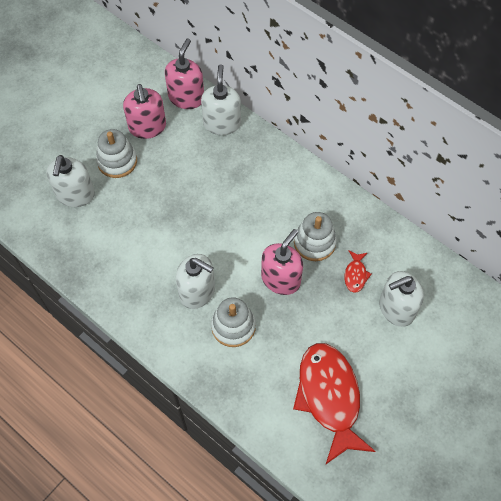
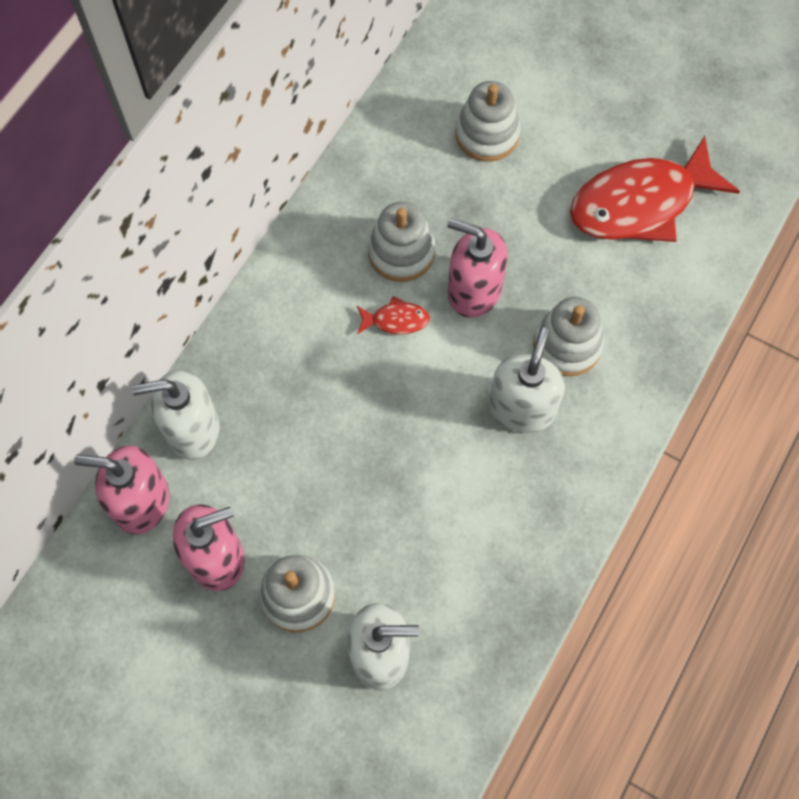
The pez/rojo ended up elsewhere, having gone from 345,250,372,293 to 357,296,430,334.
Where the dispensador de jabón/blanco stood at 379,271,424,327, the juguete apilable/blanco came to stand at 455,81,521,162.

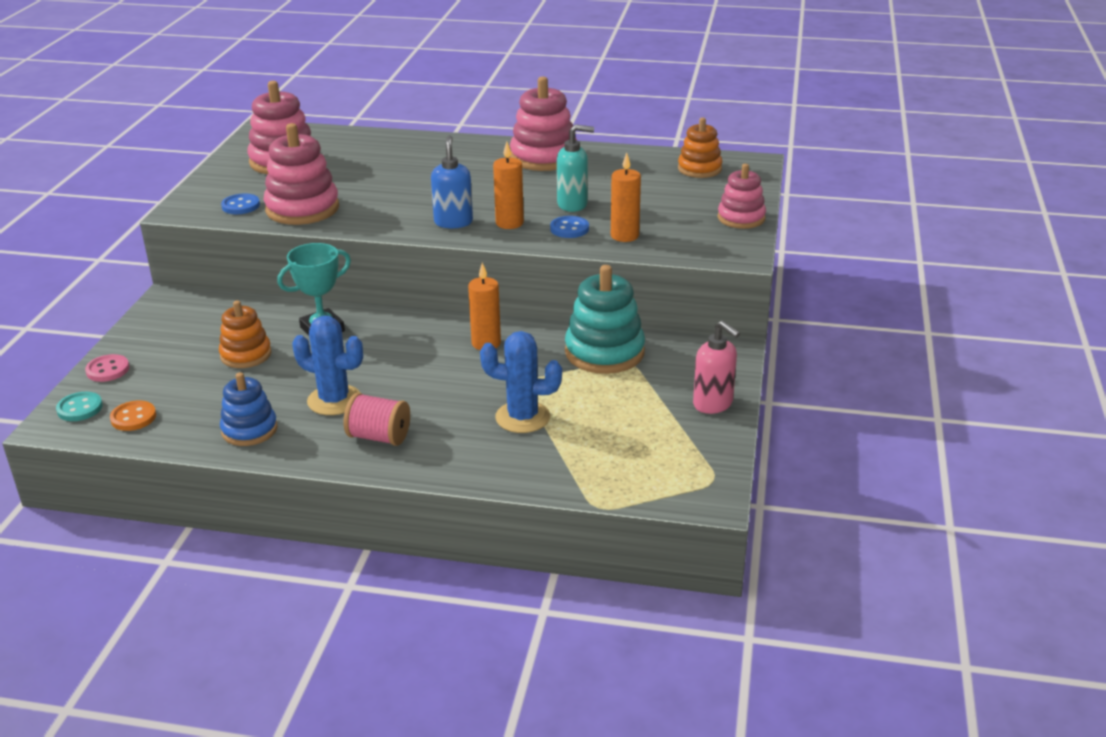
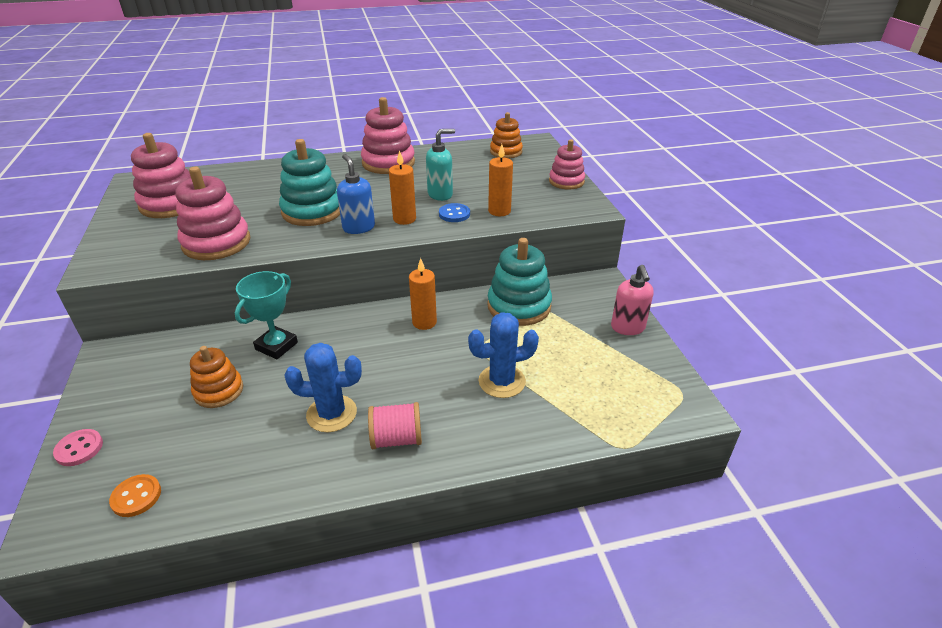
The second view lost the botón/turquesa at 56,392,103,421.
The second view lost the juguete apilable/azul at 220,372,277,446.
The second view lost the botón/azul at 221,194,260,214.
The dispensador de jabón/rosa at 693,320,740,414 ended up facing another way, 60 degrees clockwise from before.
The second view gained the juguete apilable/turquesa at 279,139,340,226.

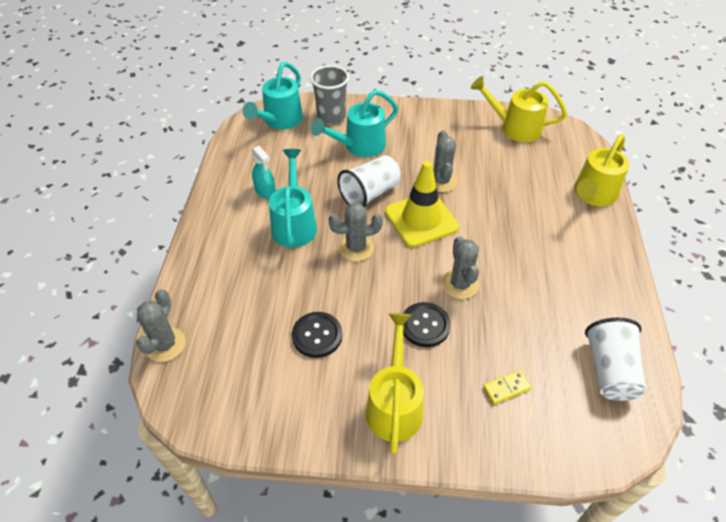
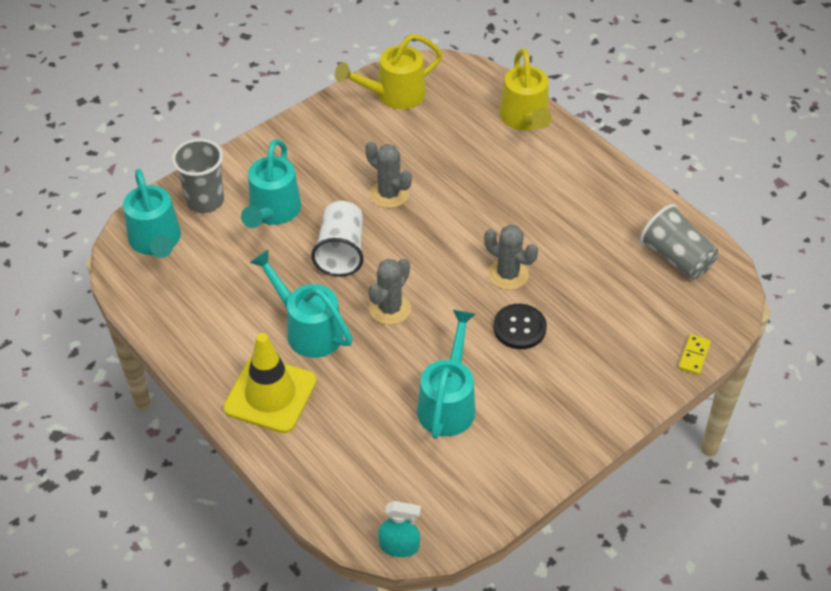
The second view lost the cactus/gris at 136,289,186,362.
The pulverizador/turquesa ended up elsewhere, having gone from 251,146,276,199 to 378,501,421,557.
Where the botón/negro stood at 292,312,342,358, the regadera/turquesa came to stand at 417,310,475,439.
The second view lost the regadera/amarillo at 366,313,424,454.
The cono de tráfico/amarillo ended up elsewhere, having gone from 385,161,459,248 to 223,333,317,433.
The ficha de dominó/amarillo ended up elsewhere, having gone from 483,370,532,404 to 678,334,711,375.
What was the vaso/blanco at 585,318,646,401 turned into the vaso/gris at 640,204,718,279.

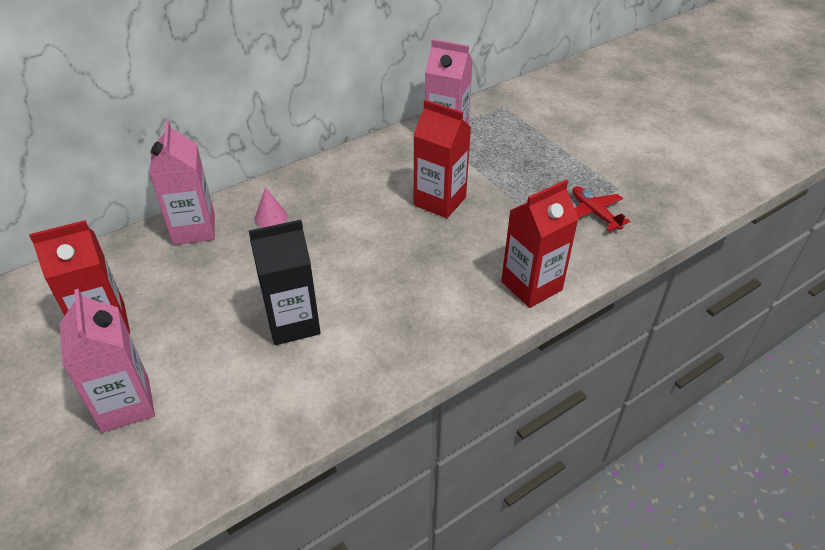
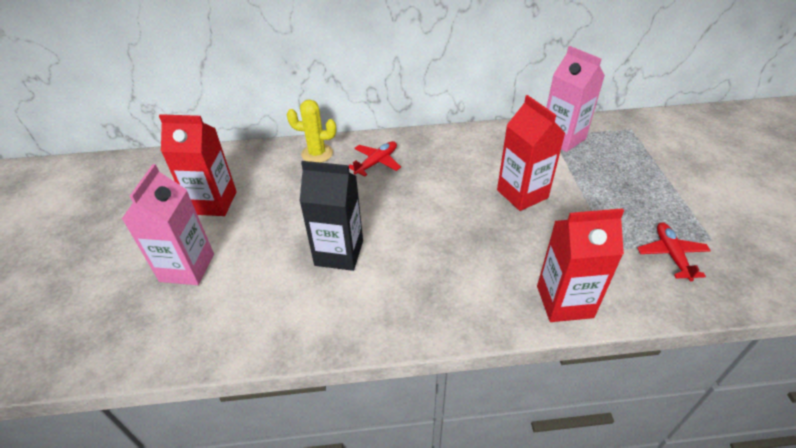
Where the cartón de leche/rosa stood at 149,121,215,245, the cactus/amarillo came to stand at 287,100,336,163.
Where the cono/rosa stood at 255,187,288,227, the avión/rojo came to stand at 349,141,401,177.

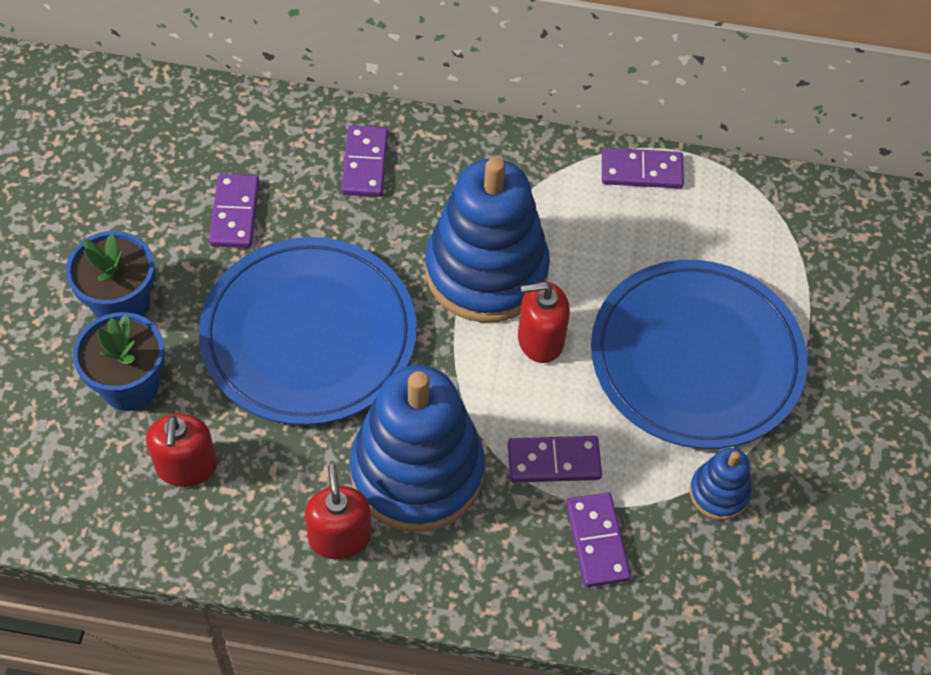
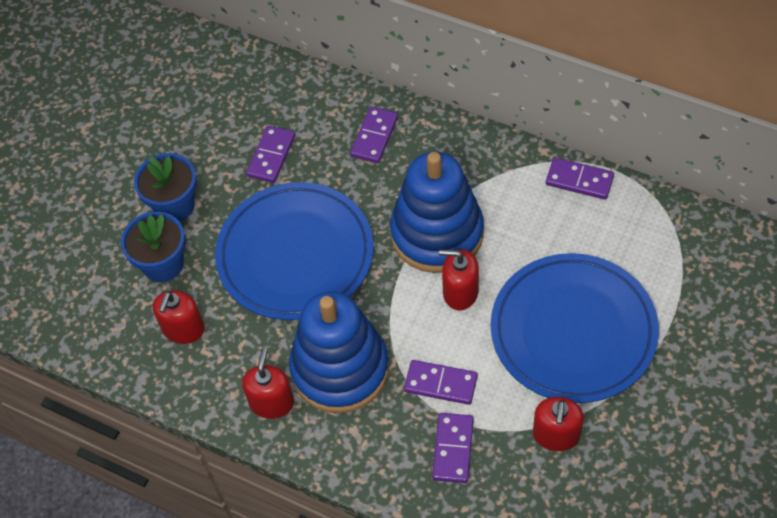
Where the juguete apilable/azul stood at 690,448,752,520, the dispensador de jabón/rojo came to stand at 533,397,584,451.

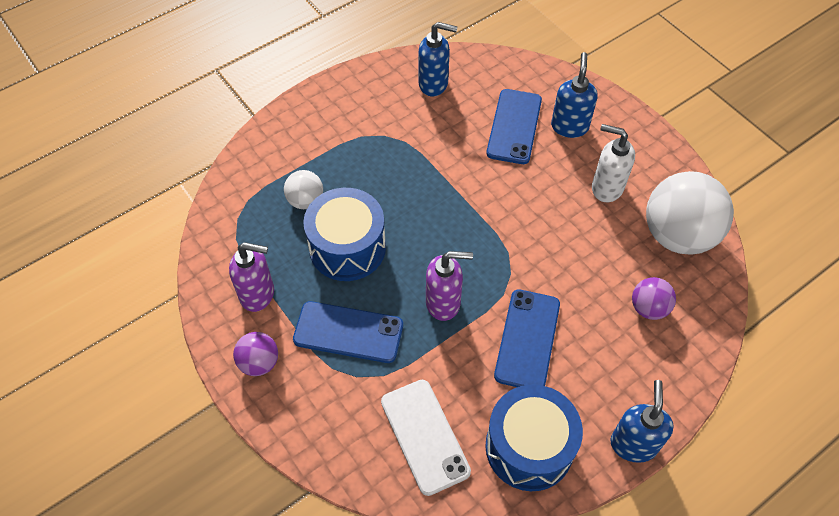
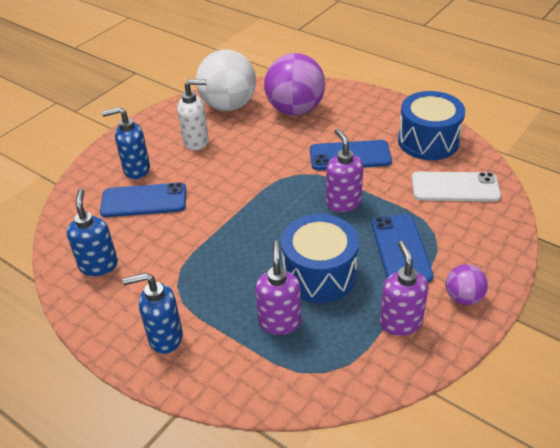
Where the pelota/blanco stood at 284,170,323,209, the dispensador de jabón/morado came to stand at 255,241,301,335.
The móvil/blanco at 381,380,471,496 ended up facing another way, 45 degrees clockwise from before.
The dispensador de jabón/blanco at 592,124,635,202 ended up facing another way, 105 degrees counterclockwise from before.
The dispensador de jabón/azul ended up elsewhere, having gone from 610,380,674,463 to 123,273,183,354.
The size of the pelota/morado at 632,277,676,320 changed by a factor of 2.02.

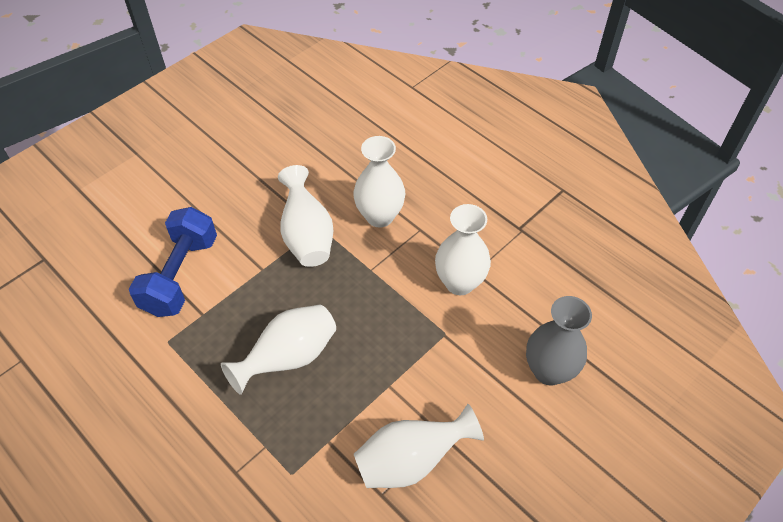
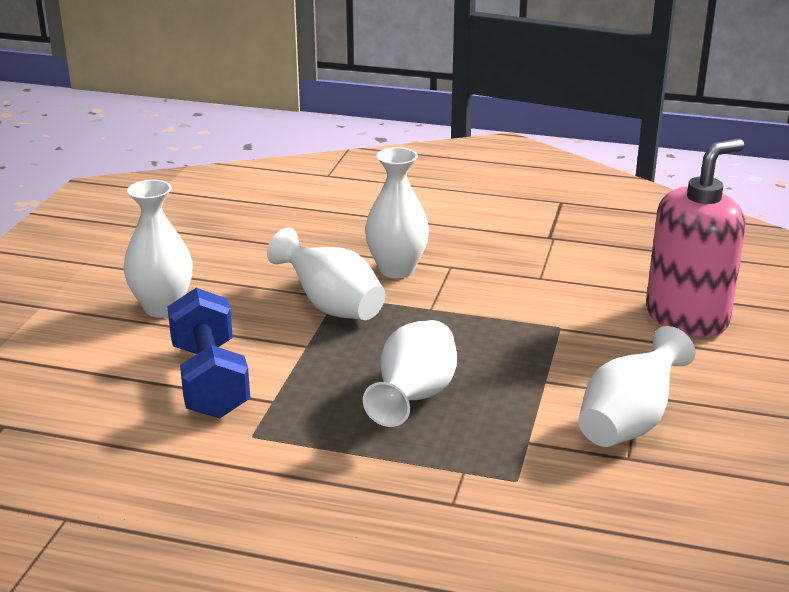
The florero/blanco ended up elsewhere, having gone from 435,204,491,295 to 123,180,192,317.
Where the florero/gris stood at 526,296,592,386, the dispensador de jabón/rosa came to stand at 646,139,746,337.

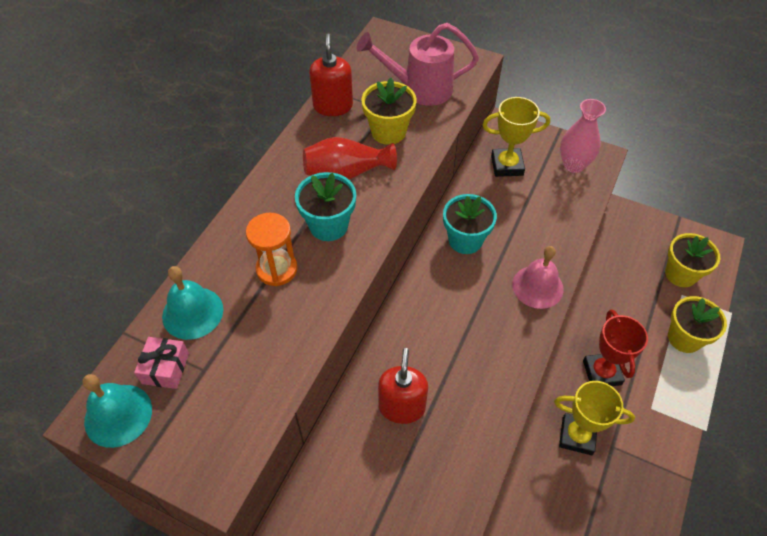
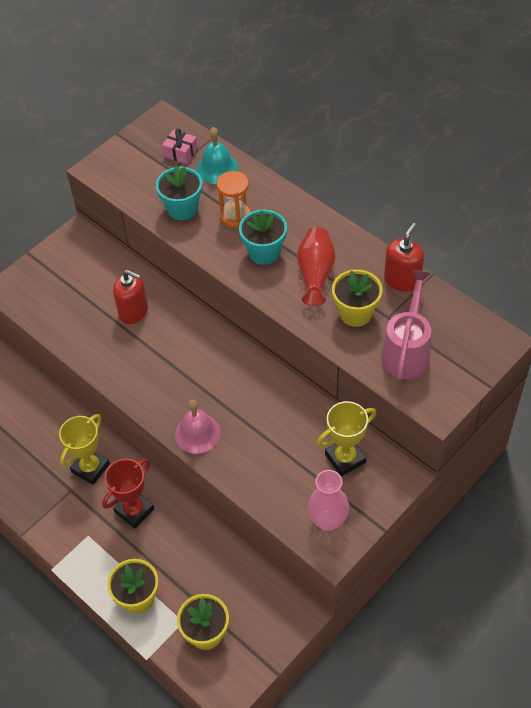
The second view lost the campana/turquesa at 82,374,152,448.
The dispensador de jabón/rojo at 309,34,353,116 ended up facing another way, 75 degrees counterclockwise from before.
The maceta/turquesa ended up elsewhere, having gone from 443,194,497,254 to 156,165,202,220.
The trofeo/amarillo at 482,97,550,177 ended up facing another way, 45 degrees clockwise from before.
The trofeo/rojo at 583,309,648,386 ended up facing another way, 60 degrees counterclockwise from before.

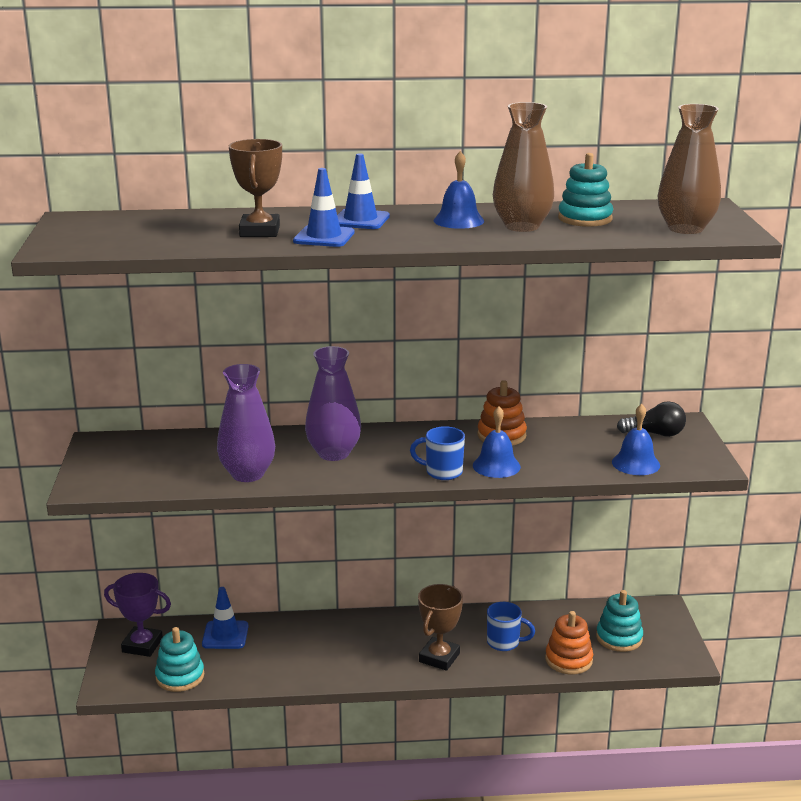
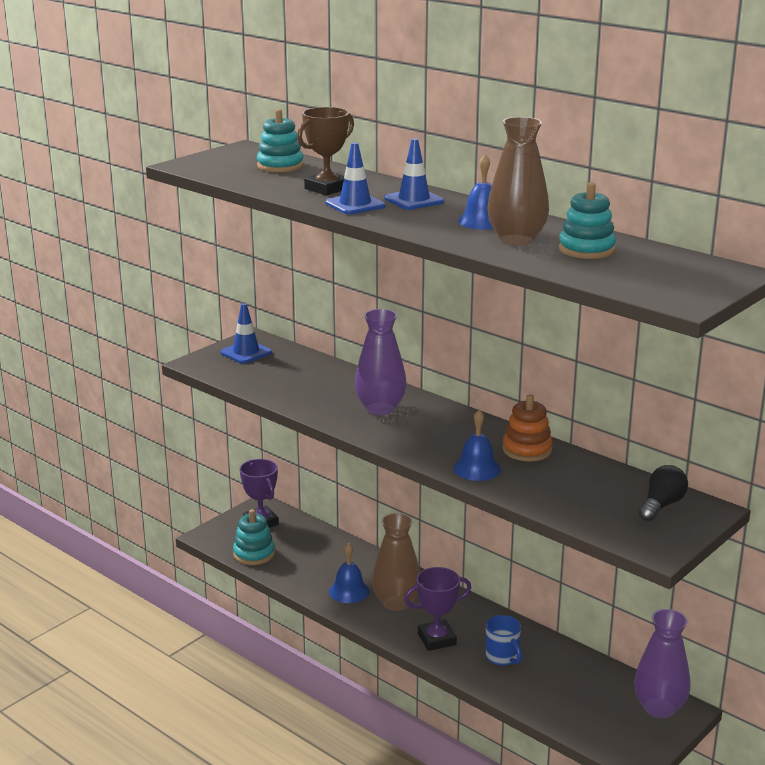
The cono de tráfico/azul ended up elsewhere, having gone from 202,587,249,649 to 221,303,272,364.
The florero/morado ended up elsewhere, having gone from 217,364,275,482 to 634,609,690,718.
The second view lost the taza/azul at 410,426,465,480.
What was the trofeo/marrón at 418,584,463,671 turned into the trofeo/morado at 404,567,471,651.
The second view lost the juguete apilable/naranja at 545,611,593,674.
The juguete apilable/turquesa ended up elsewhere, having gone from 596,590,643,652 to 257,109,304,172.
The campana/azul ended up elsewhere, having gone from 612,404,660,475 to 329,543,370,603.
The bombilla/negro at 617,401,686,437 ended up facing another way, 105 degrees counterclockwise from before.
The florero/marrón ended up elsewhere, having gone from 658,104,721,234 to 372,513,420,611.

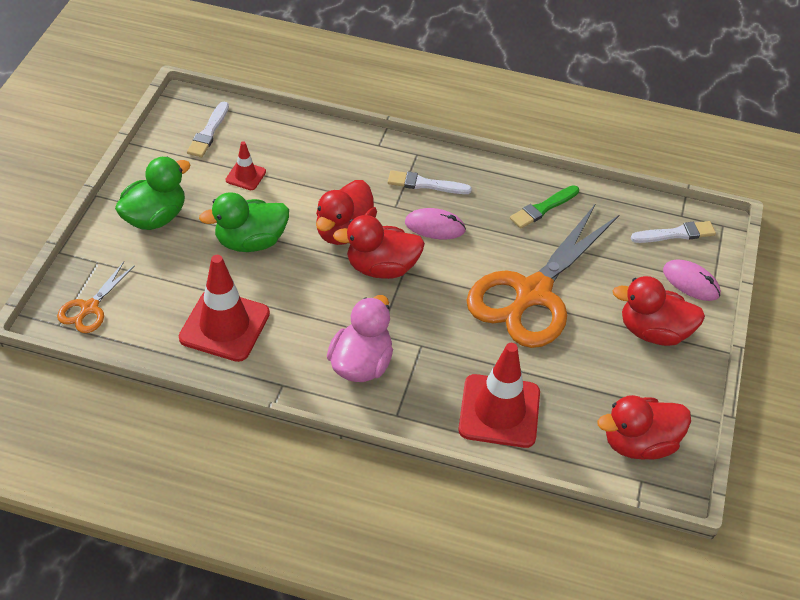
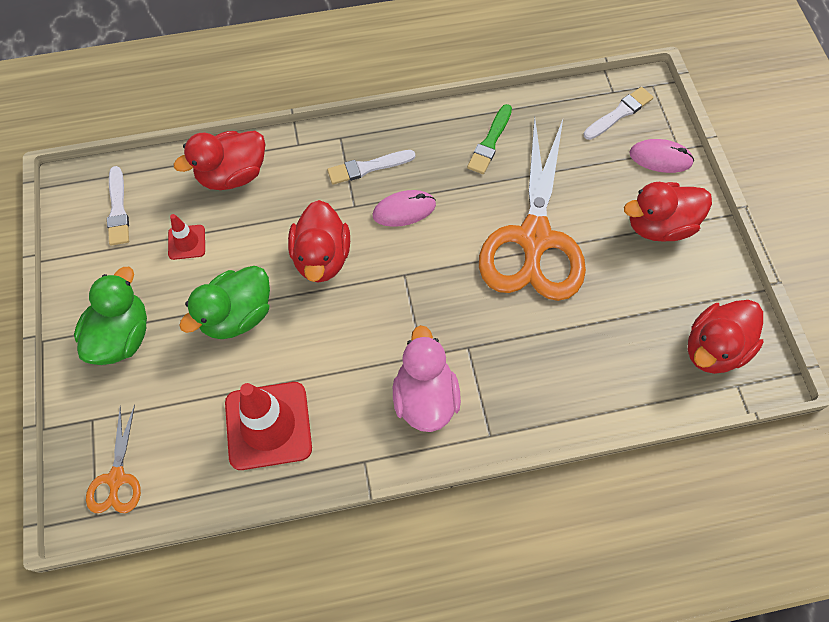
The pato/rojo ended up elsewhere, having gone from 333,215,425,279 to 174,131,265,190.
The second view lost the cono de tráfico/rojo at 458,343,540,448.

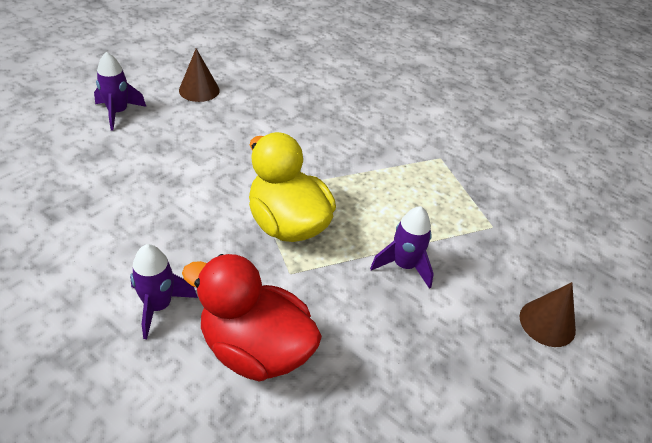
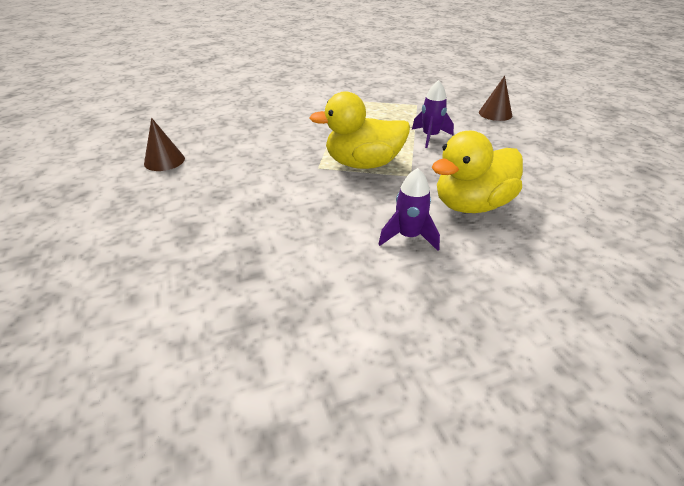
The second view lost the cohete/morado at 94,52,146,130.
What was the pato/rojo at 182,254,322,381 turned into the pato/amarillo at 432,131,523,213.

